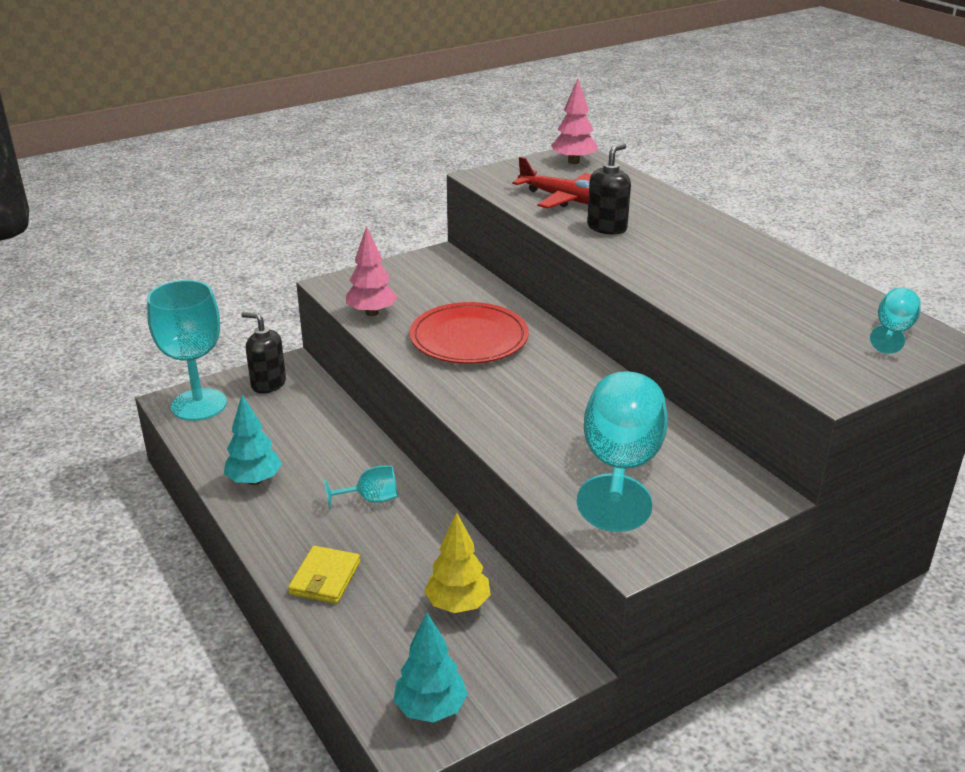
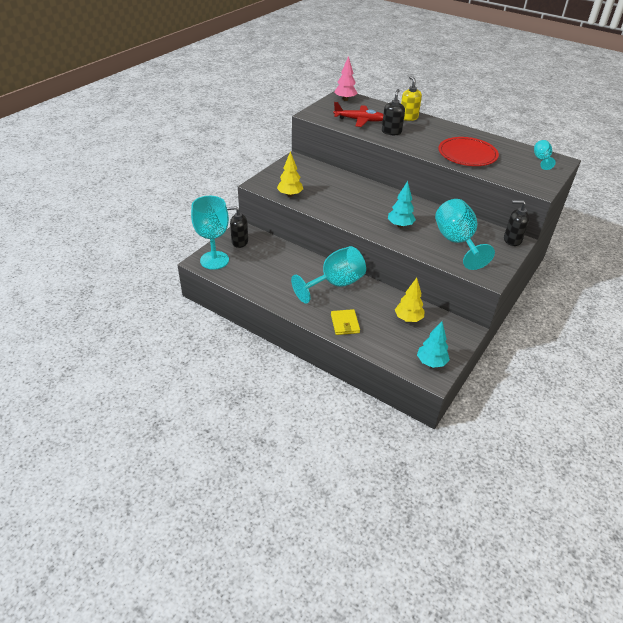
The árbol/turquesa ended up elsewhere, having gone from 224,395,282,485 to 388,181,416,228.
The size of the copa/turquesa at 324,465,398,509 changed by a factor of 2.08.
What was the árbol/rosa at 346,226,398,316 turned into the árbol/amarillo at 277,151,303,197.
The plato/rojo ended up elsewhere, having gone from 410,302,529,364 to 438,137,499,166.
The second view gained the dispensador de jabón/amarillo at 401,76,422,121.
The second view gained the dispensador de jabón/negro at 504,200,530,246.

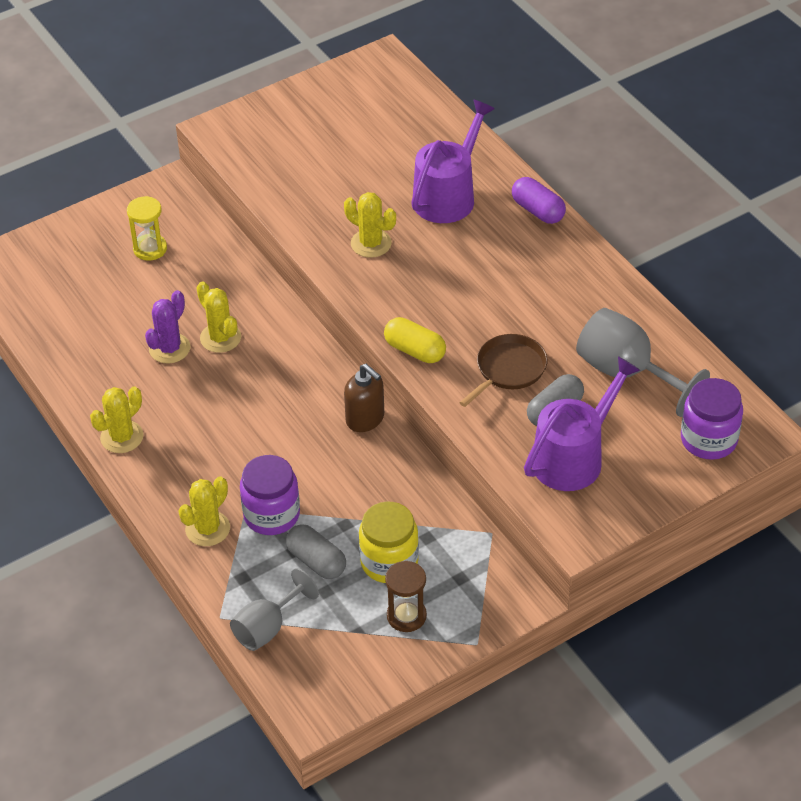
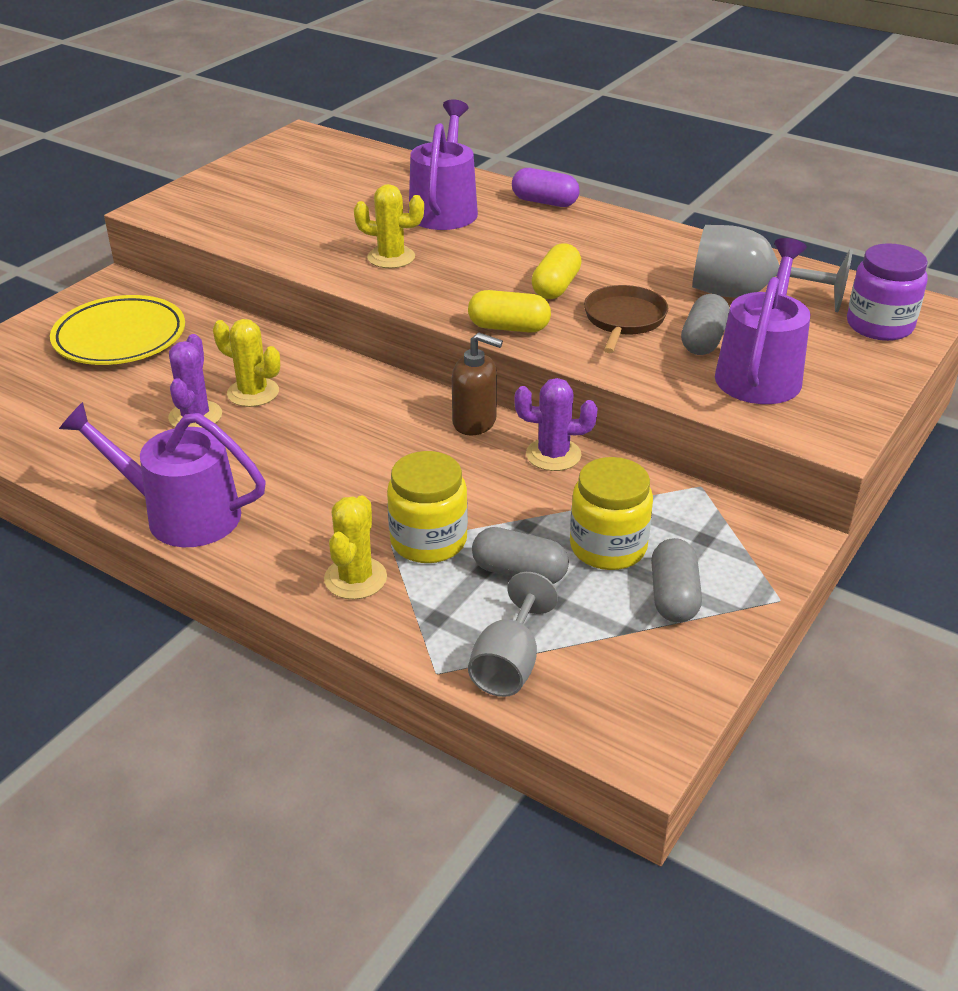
Where the cactus/amarillo stood at 90,386,144,453, the regadera/morado came to stand at 59,402,266,547.
Where the reloj de arena/amarillo stood at 127,196,167,261, the plato/amarillo came to stand at 50,295,185,365.
What was the tarro/morado at 240,455,300,535 turned into the tarro/amarillo at 387,451,468,563.
Where the reloj de arena/marrón stood at 385,561,427,632, the cápsula/gris came to stand at 651,538,702,623.
The second view gained the cactus/morado at 515,378,597,471.
The second view gained the cápsula/amarillo at 531,243,582,299.

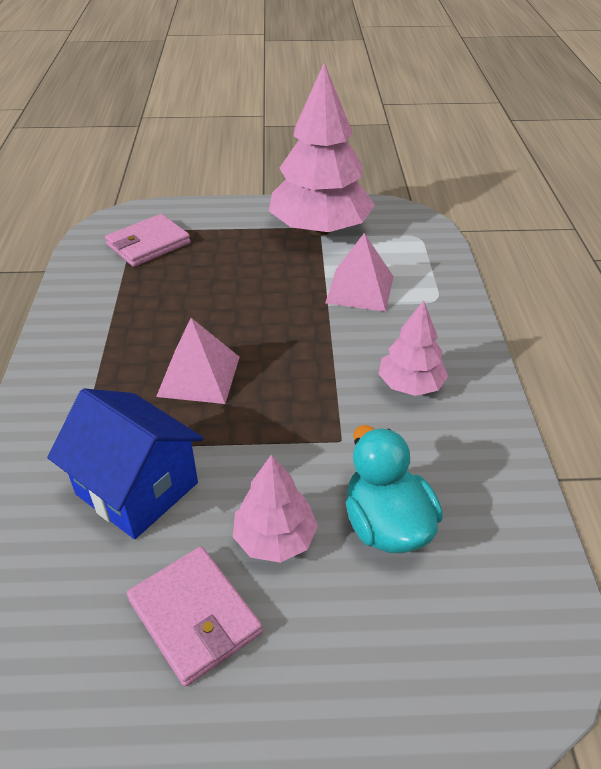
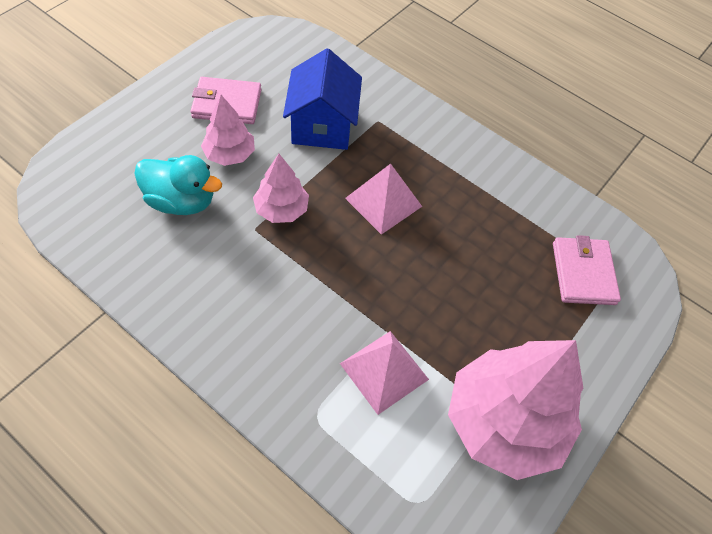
The casa/azul at 47,388,204,539 ended up facing another way, 75 degrees counterclockwise from before.
The árbol/rosa ended up elsewhere, having gone from 379,300,448,396 to 253,154,309,223.

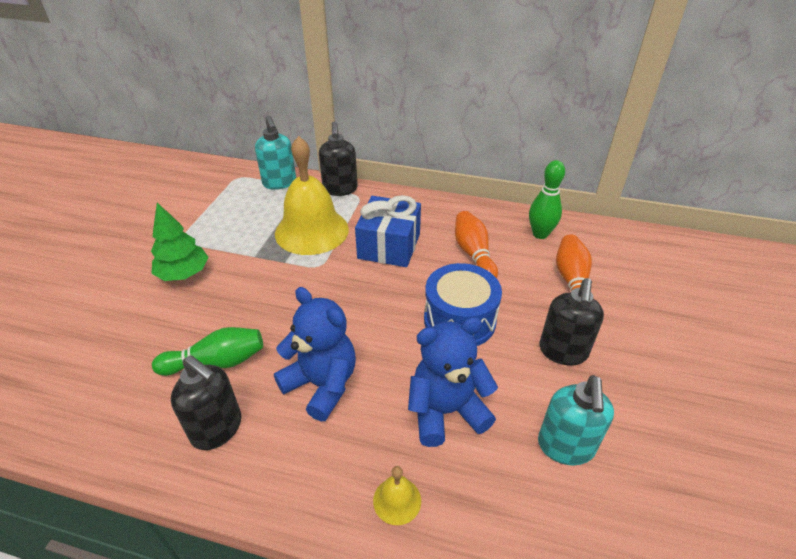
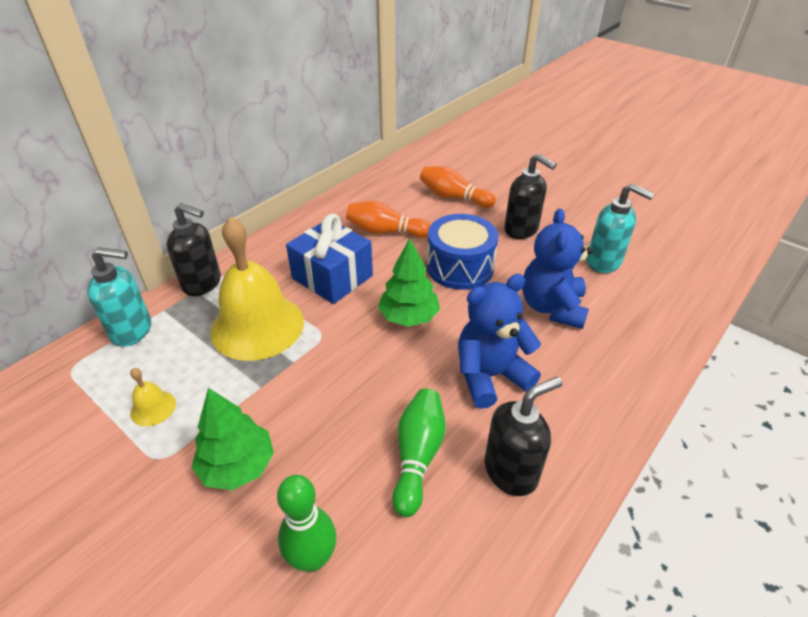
The campana/amarillo ended up elsewhere, having gone from 373,466,421,525 to 130,368,176,426.
The bolo/verde ended up elsewhere, having gone from 529,160,565,239 to 277,475,337,572.
The second view gained the árbol/verde at 378,238,440,327.

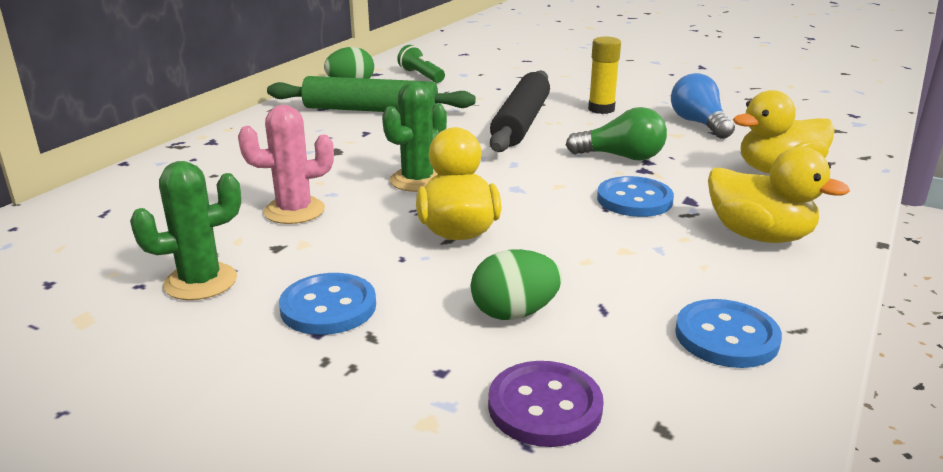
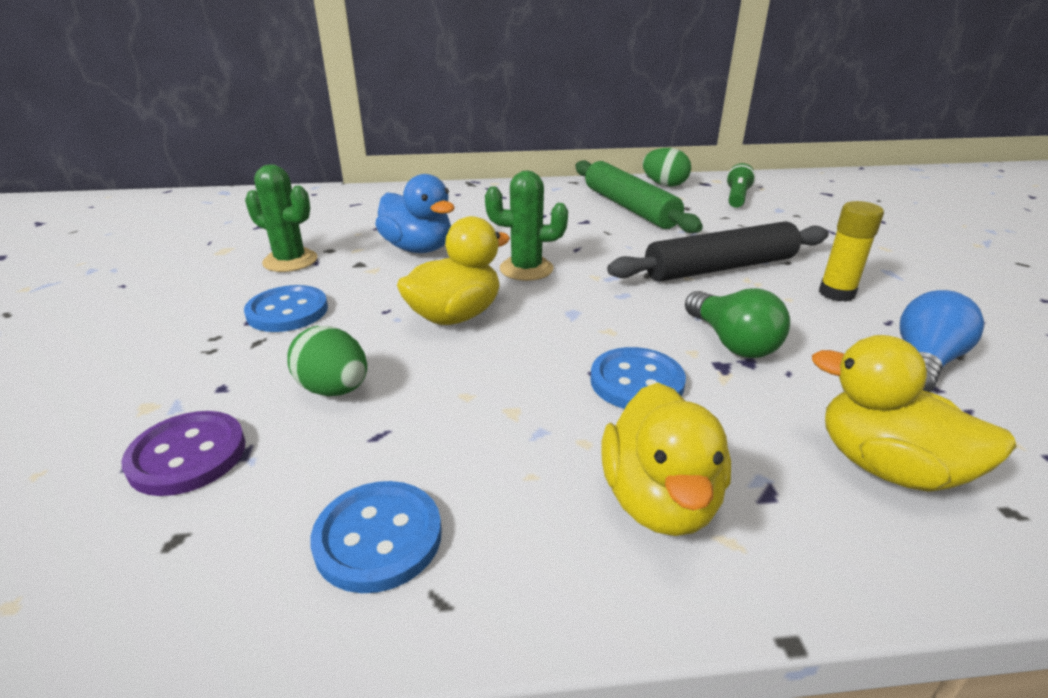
Where the cactus/rosa stood at 238,105,334,224, the pato/azul came to stand at 375,174,455,253.

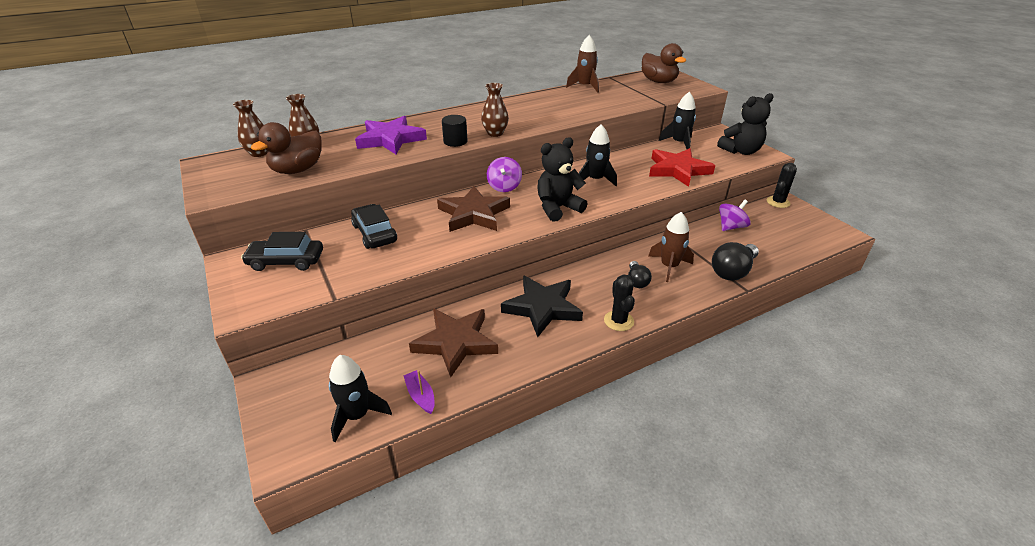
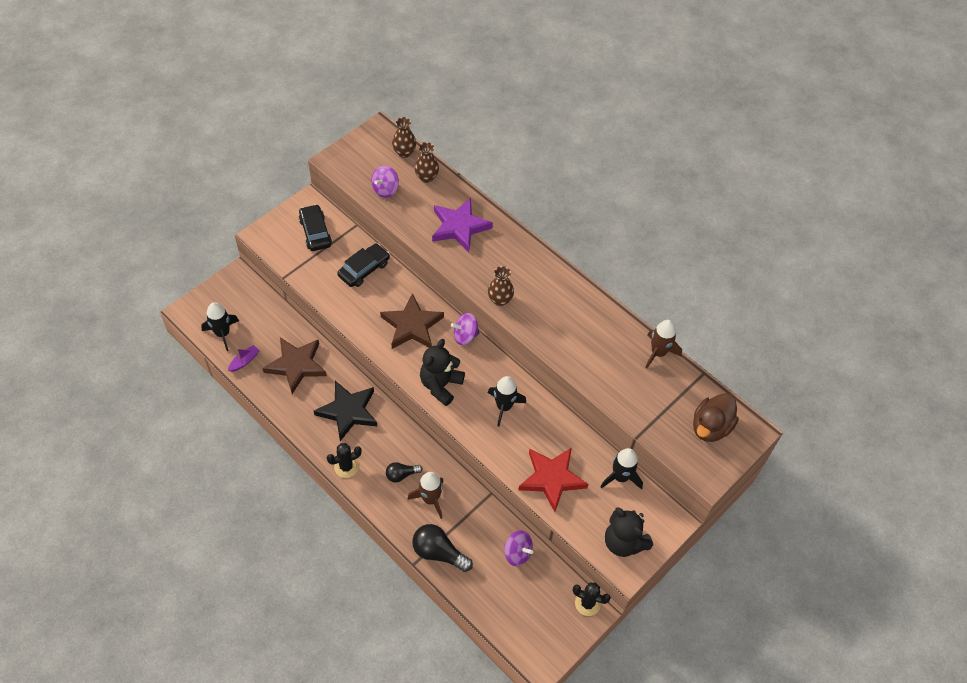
Where the pato/marrón stood at 251,122,322,174, the peonza/morado came to stand at 371,166,399,198.
The second view lost the cilindro/negro at 442,115,468,147.
The osito/negro at 537,137,588,222 ended up facing another way, 105 degrees counterclockwise from before.

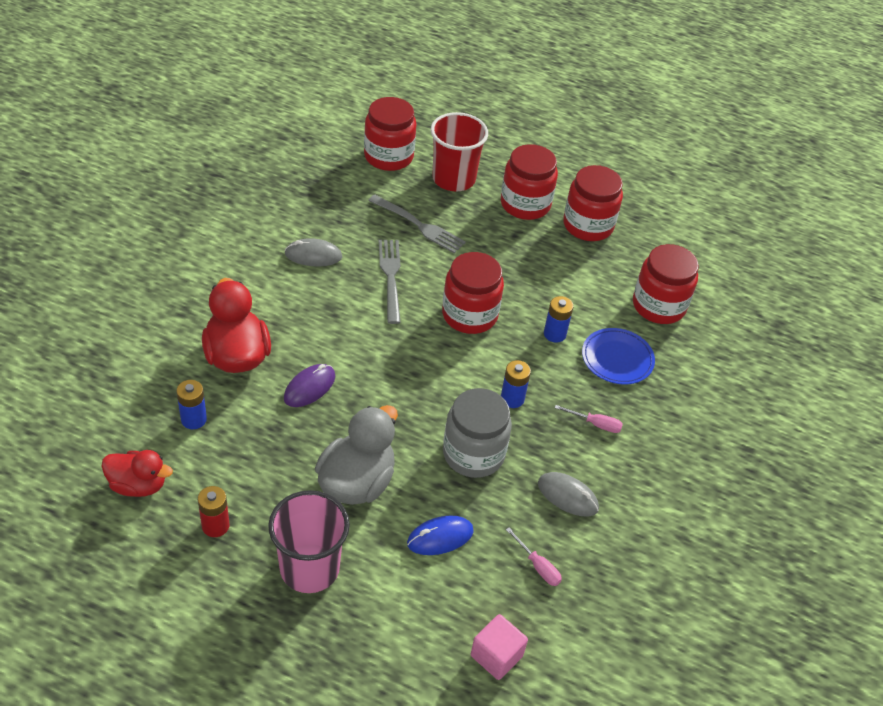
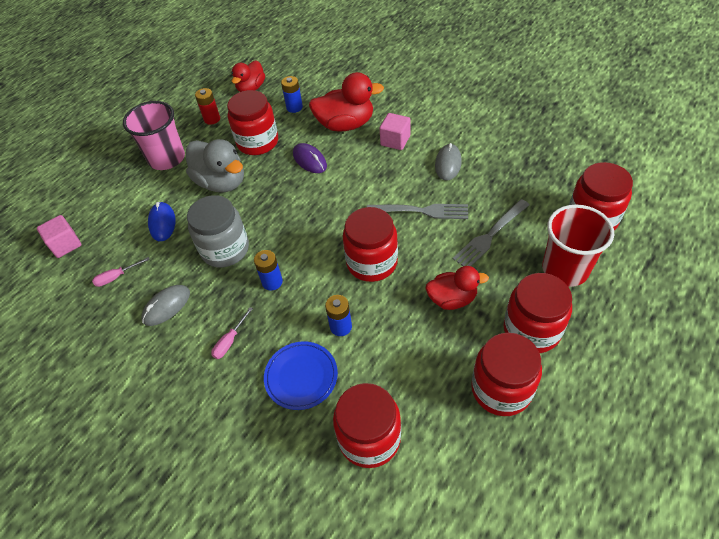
The second view gained the tarro/rojo at 227,90,278,155.
The second view gained the cubo/rosa at 380,113,410,150.
The second view gained the pato/rojo at 425,266,489,310.

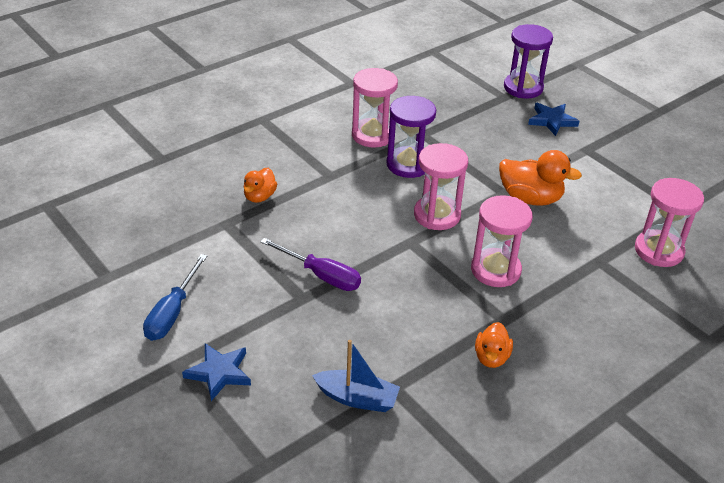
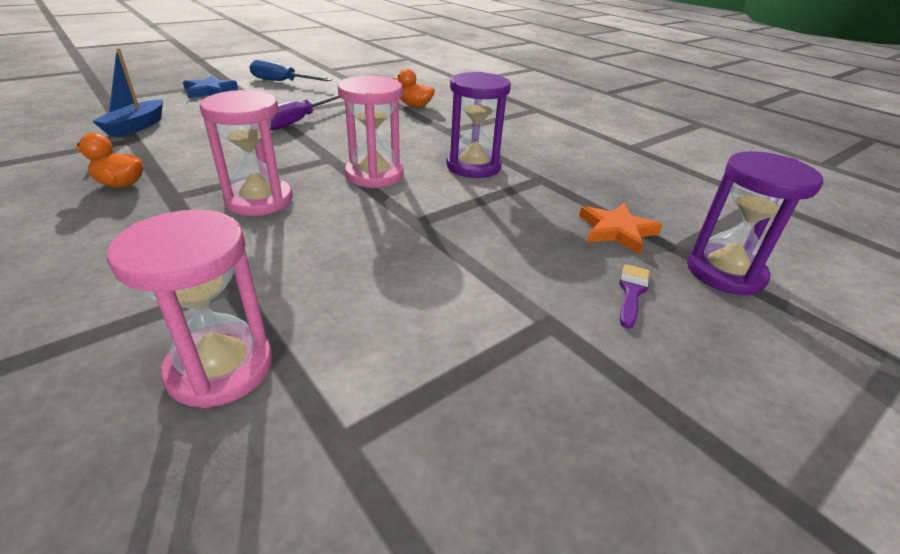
The second view lost the reloj de arena/rosa at 352,68,398,148.
The second view lost the pato/naranja at 499,150,582,206.
Where the estrella/azul stood at 528,103,579,136, the pincel/morado came to stand at 619,264,650,329.
The second view gained the estrella/naranja at 579,203,662,254.

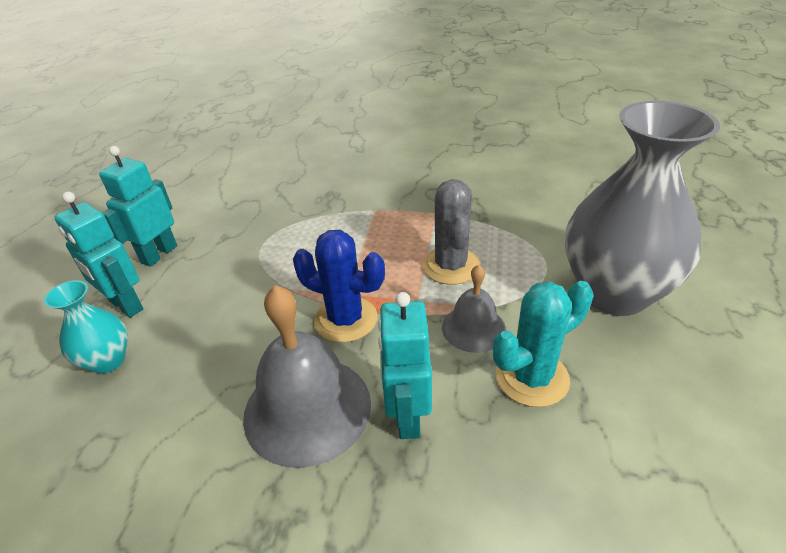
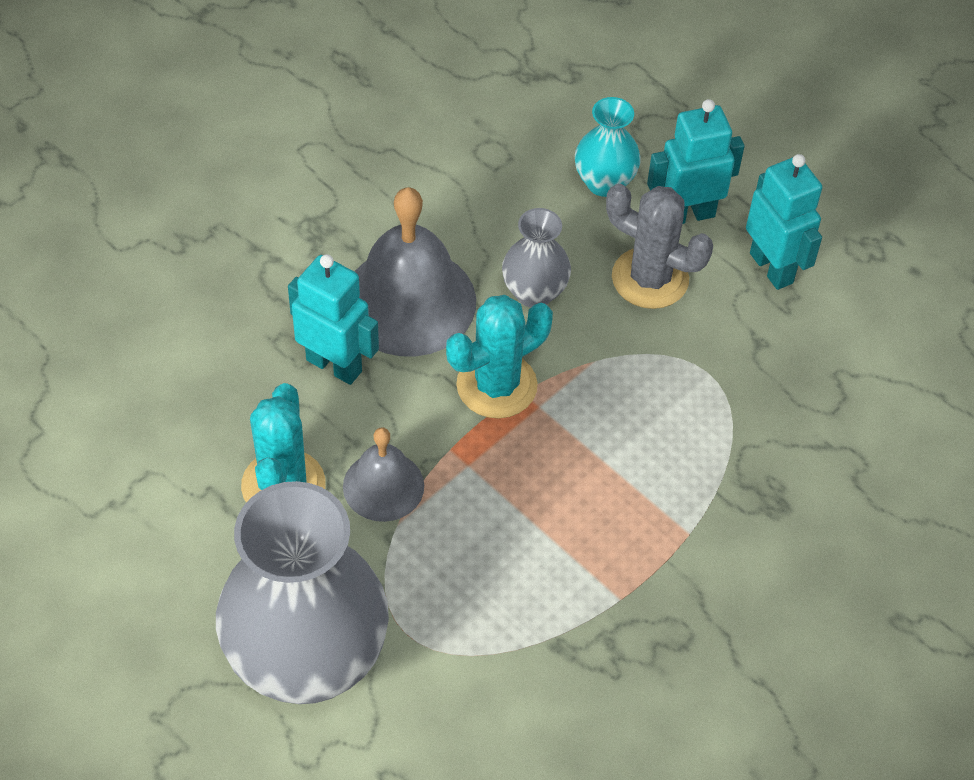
What was the cactus/azul at 293,230,385,343 turned into the cactus/turquesa at 446,295,553,419.
The cactus/gris ended up elsewhere, having gone from 422,179,480,285 to 606,184,713,309.
The second view gained the florero/gris at 502,208,571,308.

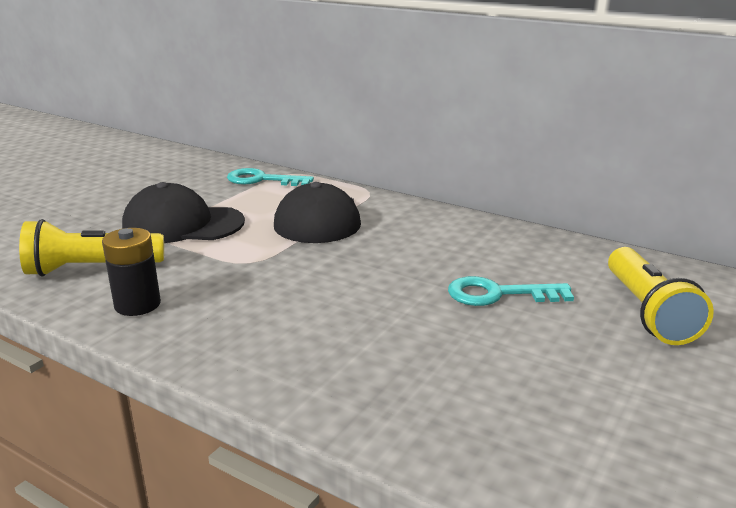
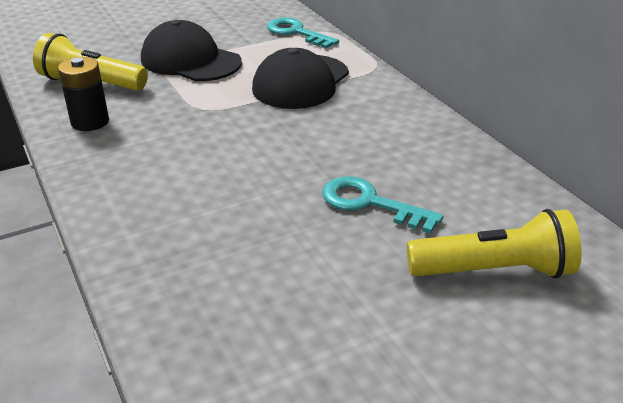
The lámpara de mano/amarillo at 608,247,714,345 ended up facing another way, 120 degrees counterclockwise from before.

